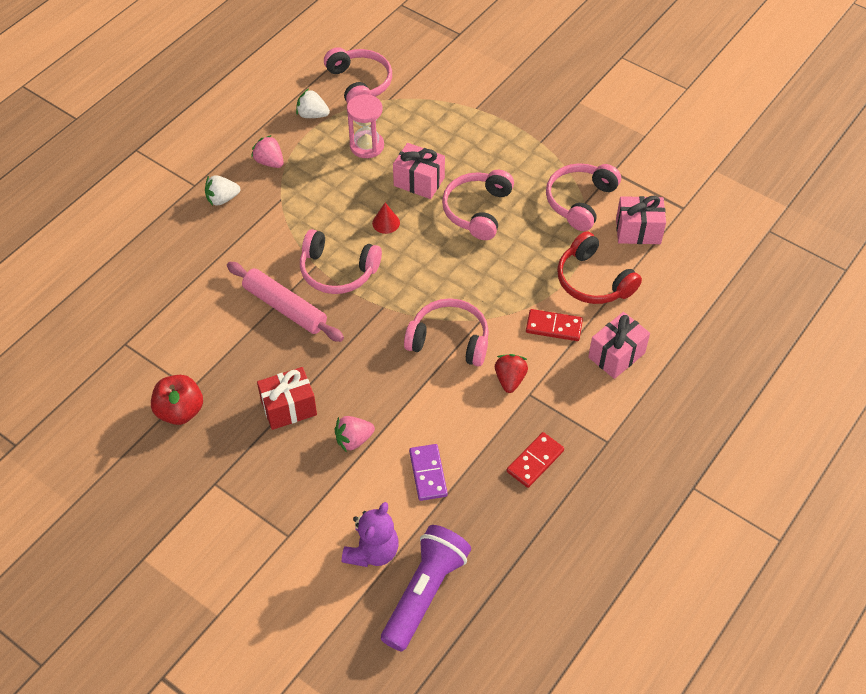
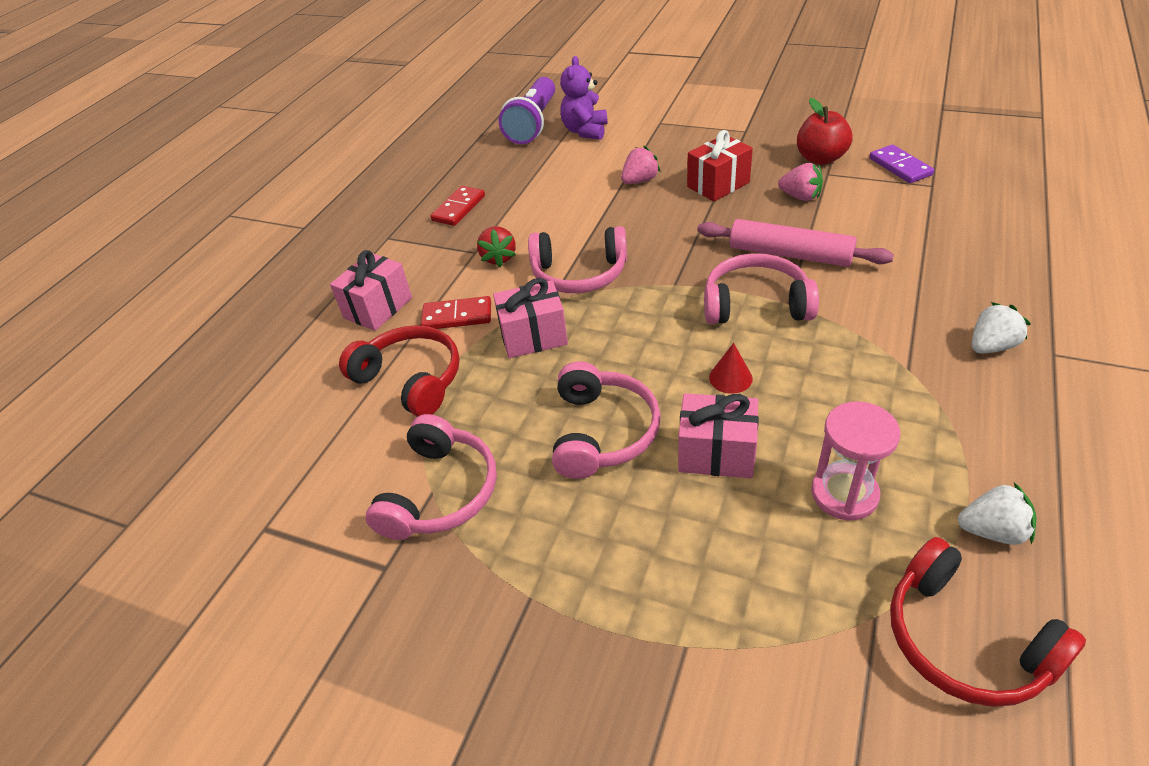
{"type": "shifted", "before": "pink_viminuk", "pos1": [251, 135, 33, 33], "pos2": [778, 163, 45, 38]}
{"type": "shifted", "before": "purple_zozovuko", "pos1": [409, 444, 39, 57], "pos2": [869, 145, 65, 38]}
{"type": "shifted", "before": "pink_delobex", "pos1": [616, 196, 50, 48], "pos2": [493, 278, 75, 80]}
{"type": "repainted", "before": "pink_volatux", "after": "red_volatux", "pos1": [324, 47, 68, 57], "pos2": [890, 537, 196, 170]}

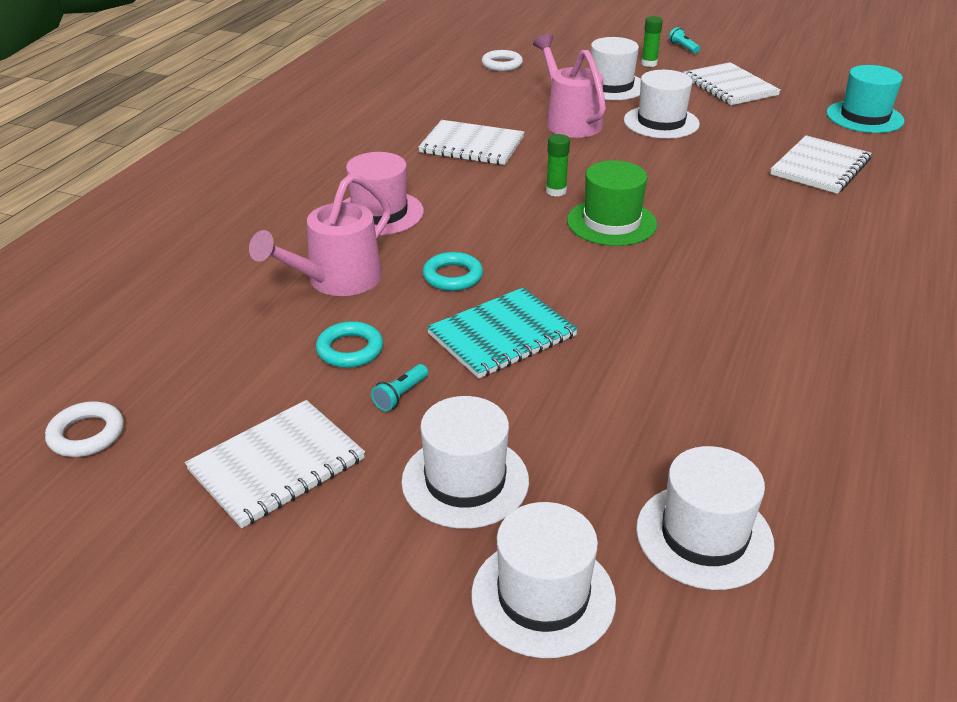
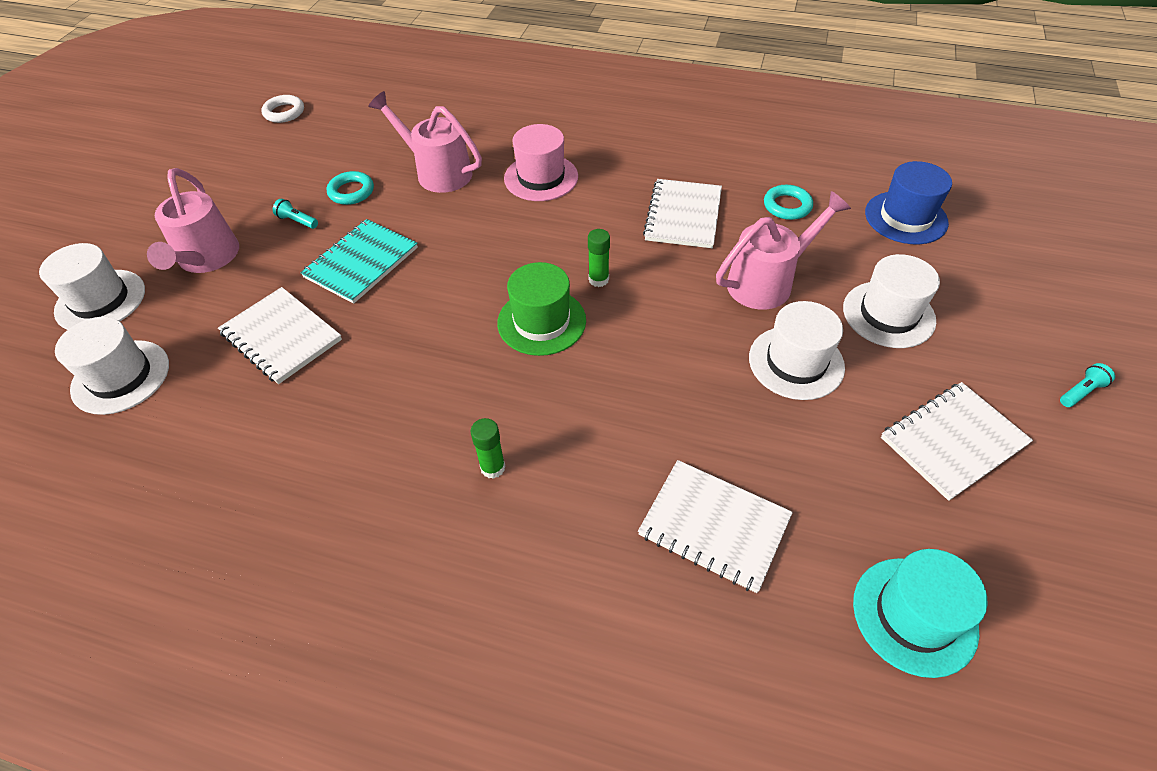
{"type": "shifted", "before": "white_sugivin", "pos1": [185, 400, 180, 128], "pos2": [218, 287, 124, 97]}
{"type": "shifted", "before": "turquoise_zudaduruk", "pos1": [423, 252, 60, 39], "pos2": [764, 185, 49, 35]}
{"type": "shifted", "before": "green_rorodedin", "pos1": [641, 16, 22, 51], "pos2": [471, 418, 35, 61]}
{"type": "swapped", "before": "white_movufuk", "after": "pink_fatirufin", "pos1": [401, 396, 128, 133], "pos2": [147, 168, 92, 105]}
{"type": "swapped", "before": "white_zudaduruk", "after": "blue_movufuk", "pos1": [482, 50, 41, 21], "pos2": [865, 161, 87, 83]}
{"type": "rotated", "before": "turquoise_sugivin", "pos1": [427, 287, 151, 92], "pos2": [300, 219, 118, 85], "turn": 75}

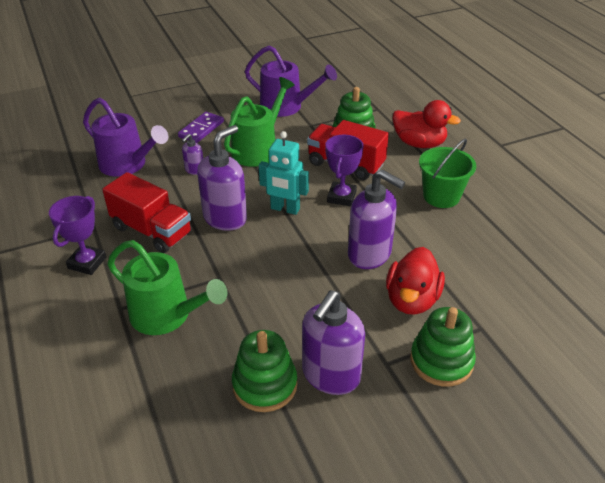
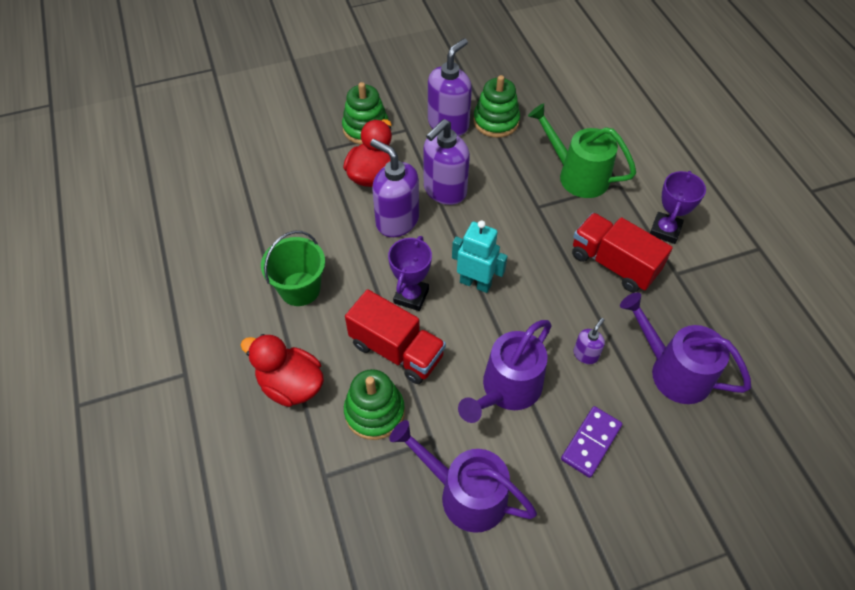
{"type": "shifted", "before": "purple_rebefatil", "pos1": [197, 125, 50, 106], "pos2": [423, 119, 47, 86]}
{"type": "repainted", "before": "green_fatirufin", "after": "purple_fatirufin", "pos1": [224, 77, 71, 90], "pos2": [458, 320, 94, 103]}

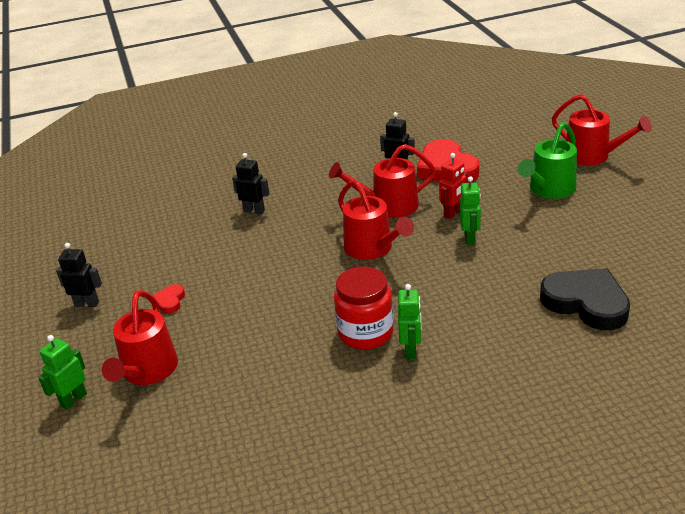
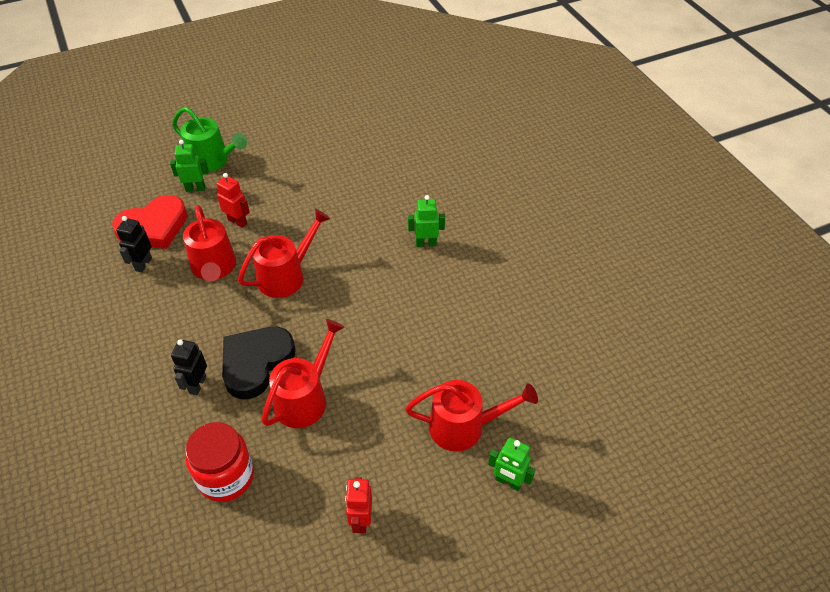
{"type": "gone", "before": "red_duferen", "pos1": [152, 284, 33, 30]}
{"type": "shifted", "before": "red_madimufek", "pos1": [334, 266, 60, 83], "pos2": [185, 422, 69, 80]}
{"type": "shifted", "before": "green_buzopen", "pos1": [460, 176, 21, 69], "pos2": [170, 140, 39, 52]}
{"type": "shifted", "before": "black_duferen", "pos1": [540, 268, 90, 62], "pos2": [222, 327, 73, 72]}
{"type": "shifted", "before": "red_fatirufin", "pos1": [552, 94, 100, 71], "pos2": [262, 319, 83, 109]}
{"type": "repainted", "before": "black_buzopen", "after": "red_buzopen", "pos1": [56, 243, 46, 64], "pos2": [345, 477, 27, 56]}

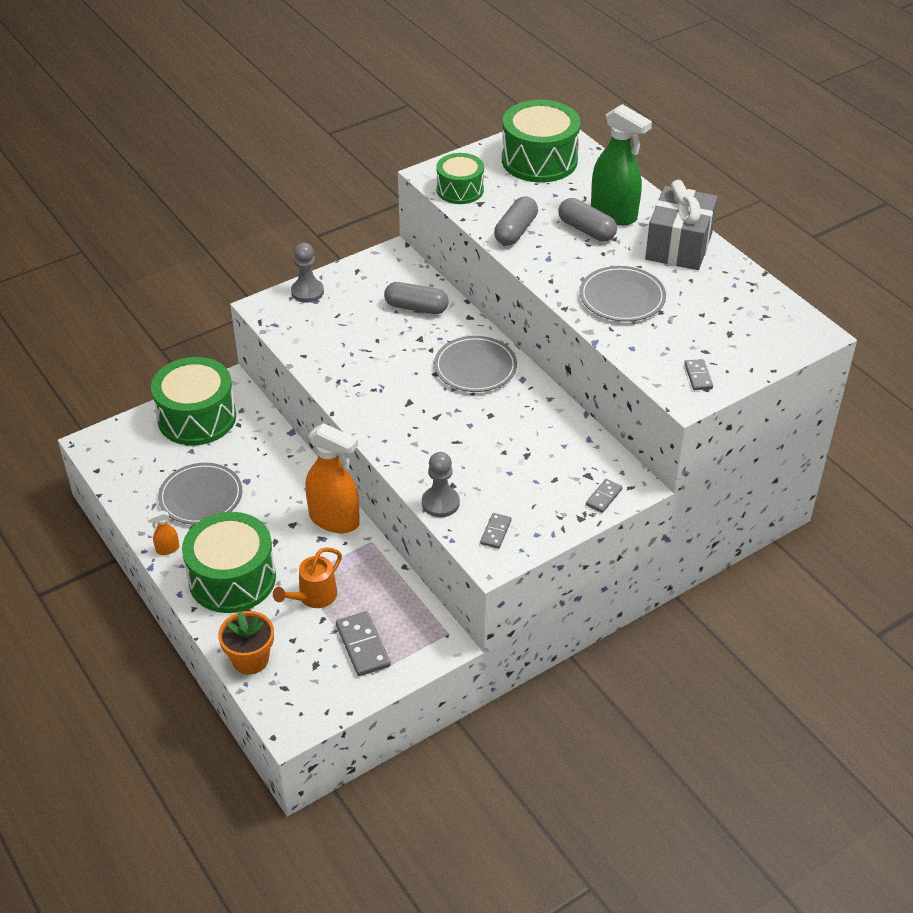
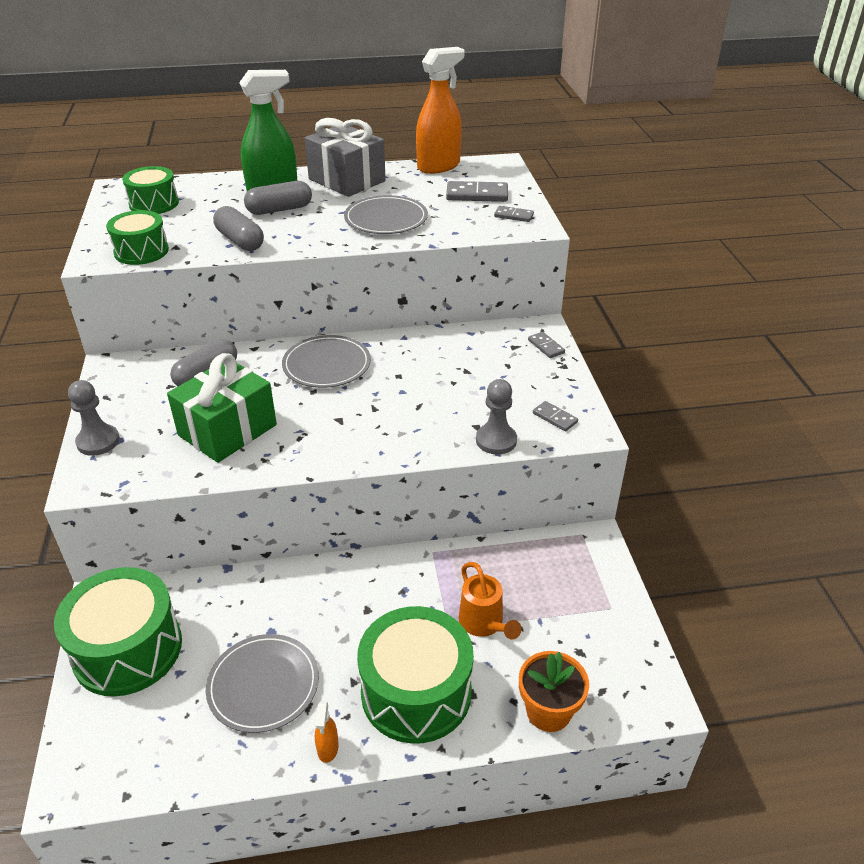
{"type": "new", "after": "green_delobex", "pos2": [167, 353, 110, 110]}
{"type": "shifted", "before": "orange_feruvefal", "pos1": [305, 423, 55, 110], "pos2": [416, 47, 49, 127]}
{"type": "shifted", "before": "grey_zozovuko", "pos1": [336, 611, 55, 65], "pos2": [446, 181, 62, 21]}
{"type": "scaled", "before": "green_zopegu", "pos1": [502, 100, 78, 82], "pos2": [122, 166, 57, 48], "scale": 0.6}

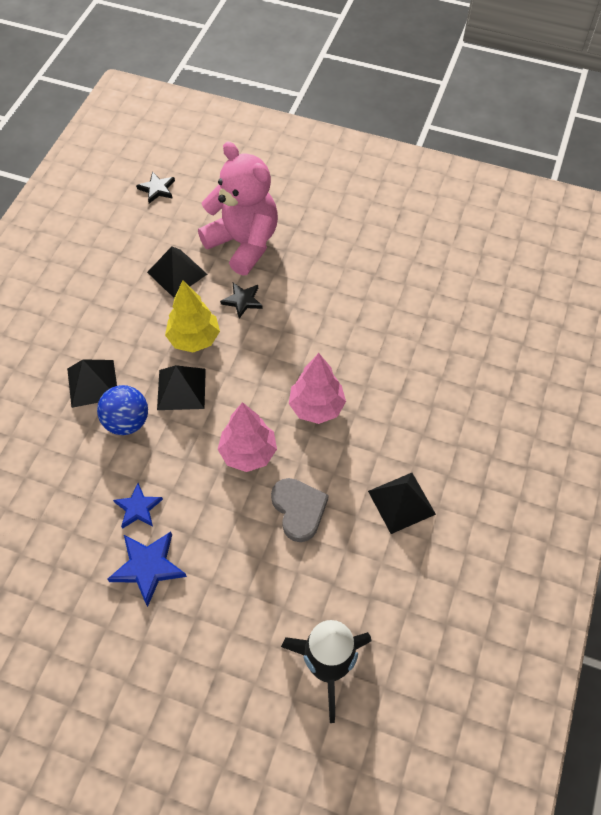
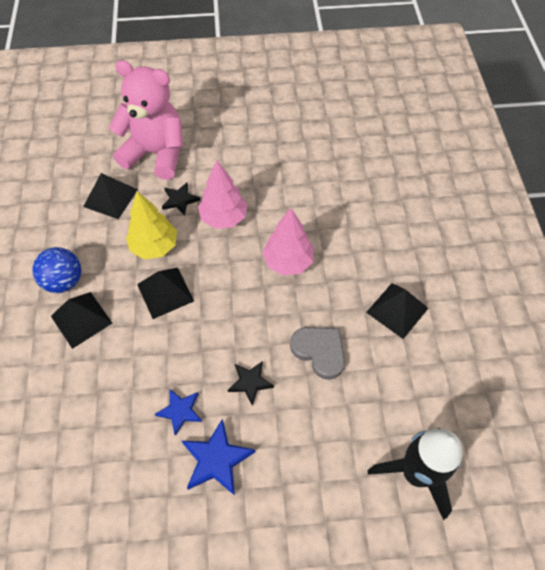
{"type": "shifted", "before": "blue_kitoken", "pos1": [97, 385, 51, 50], "pos2": [32, 247, 49, 46]}
{"type": "shifted", "before": "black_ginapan", "pos1": [136, 171, 39, 32], "pos2": [228, 361, 46, 45]}
{"type": "shifted", "before": "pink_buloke", "pos1": [218, 402, 59, 70], "pos2": [198, 160, 49, 69]}

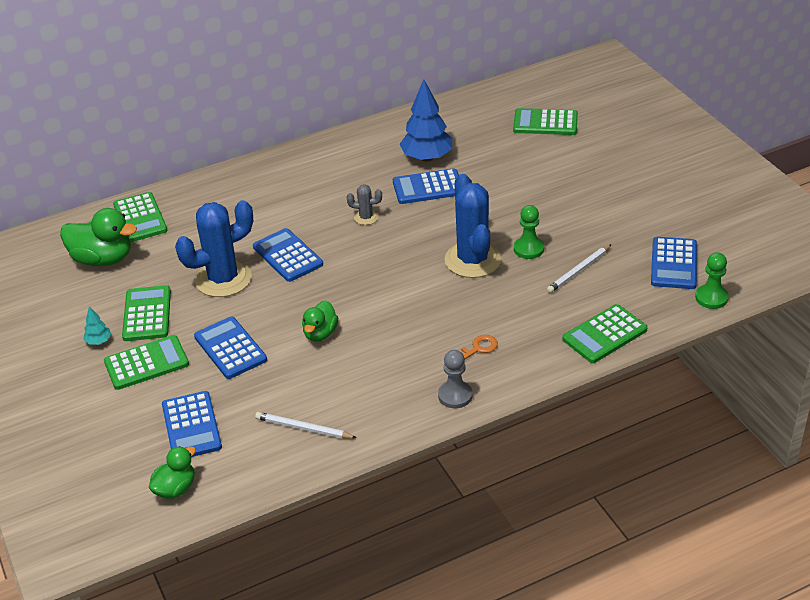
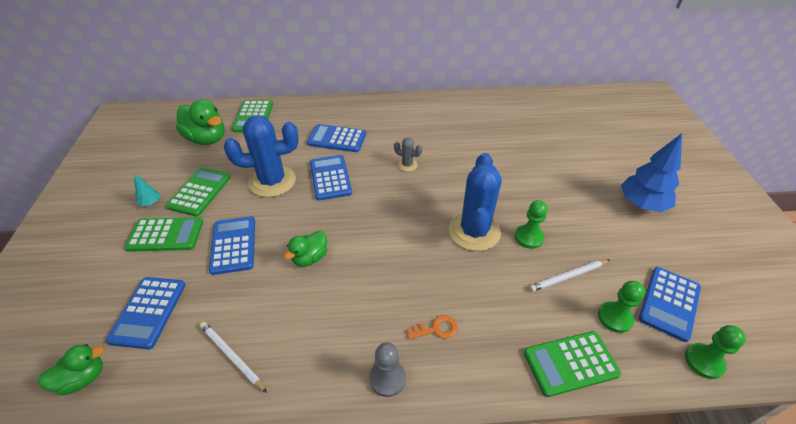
{"type": "gone", "before": "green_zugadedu", "pos1": [513, 108, 65, 27]}
{"type": "new", "after": "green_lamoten", "pos2": [598, 281, 47, 52]}
{"type": "shifted", "before": "blue_zugadedu", "pos1": [393, 168, 66, 36], "pos2": [307, 124, 59, 28]}
{"type": "shifted", "before": "blue_buloke", "pos1": [399, 79, 53, 83], "pos2": [621, 133, 61, 79]}

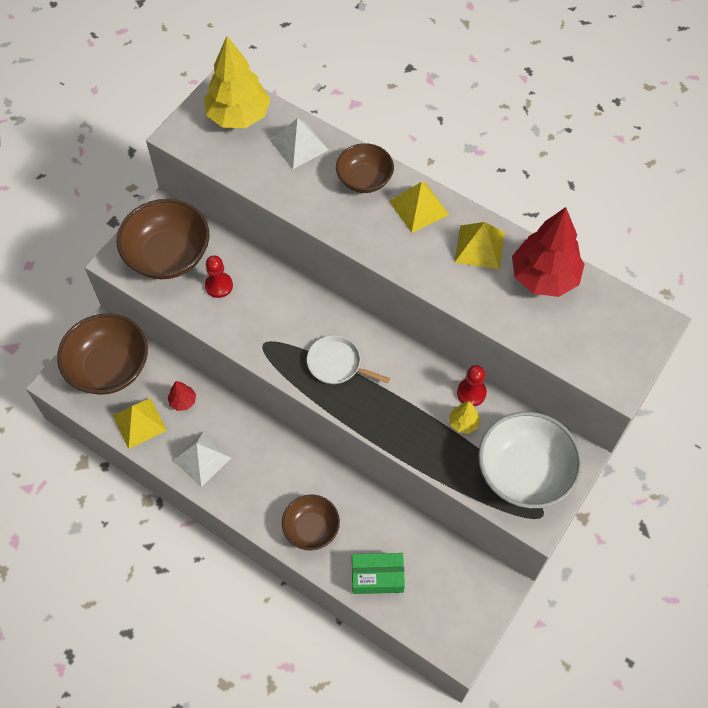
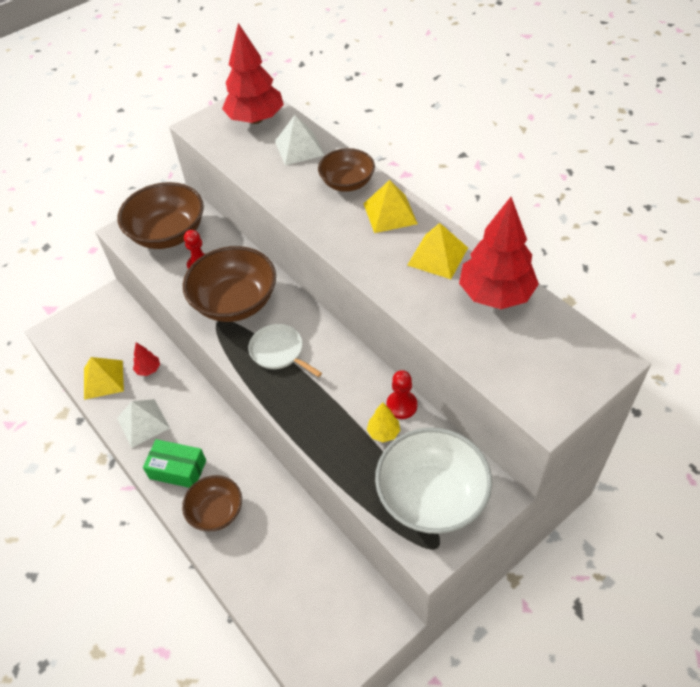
{"type": "shifted", "before": "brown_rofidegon", "pos1": [57, 313, 91, 82], "pos2": [183, 246, 93, 76]}
{"type": "shifted", "before": "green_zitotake", "pos1": [352, 553, 53, 41], "pos2": [143, 439, 63, 49]}
{"type": "repainted", "before": "yellow_buloke", "after": "red_buloke", "pos1": [204, 36, 66, 92], "pos2": [222, 23, 62, 101]}

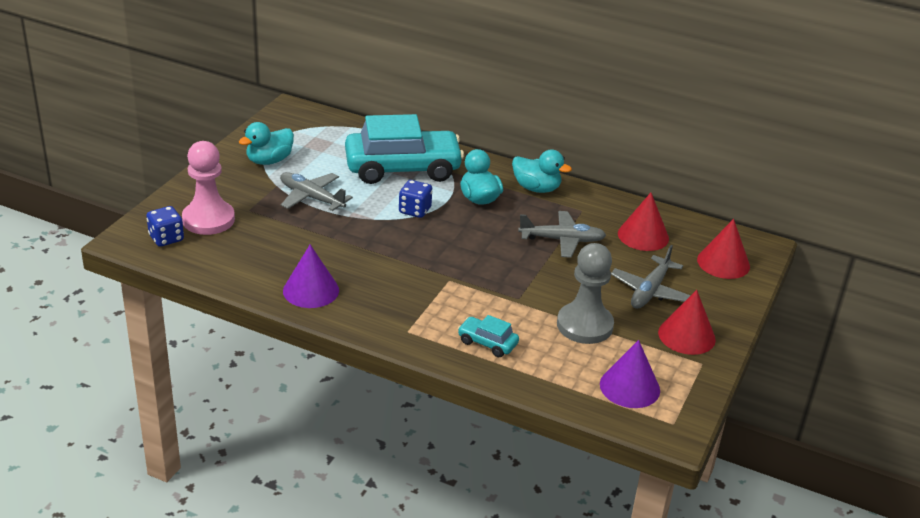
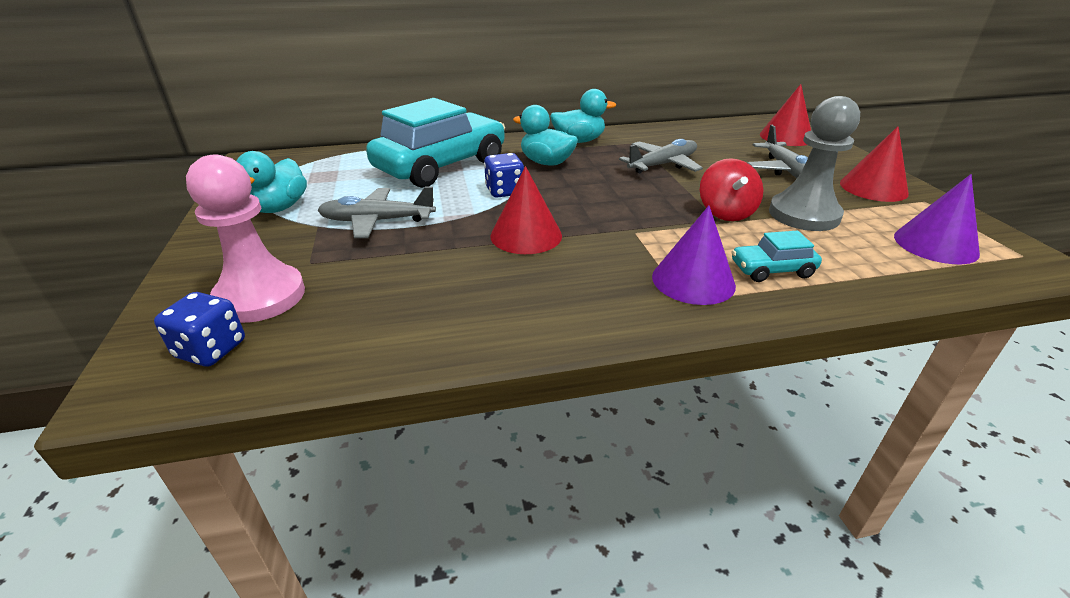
{"type": "new", "after": "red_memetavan", "pos2": [700, 158, 63, 63]}
{"type": "shifted", "before": "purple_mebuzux", "pos1": [283, 245, 56, 63], "pos2": [652, 206, 84, 99]}
{"type": "shifted", "before": "red_mebuzux", "pos1": [618, 193, 51, 58], "pos2": [490, 166, 72, 88]}

